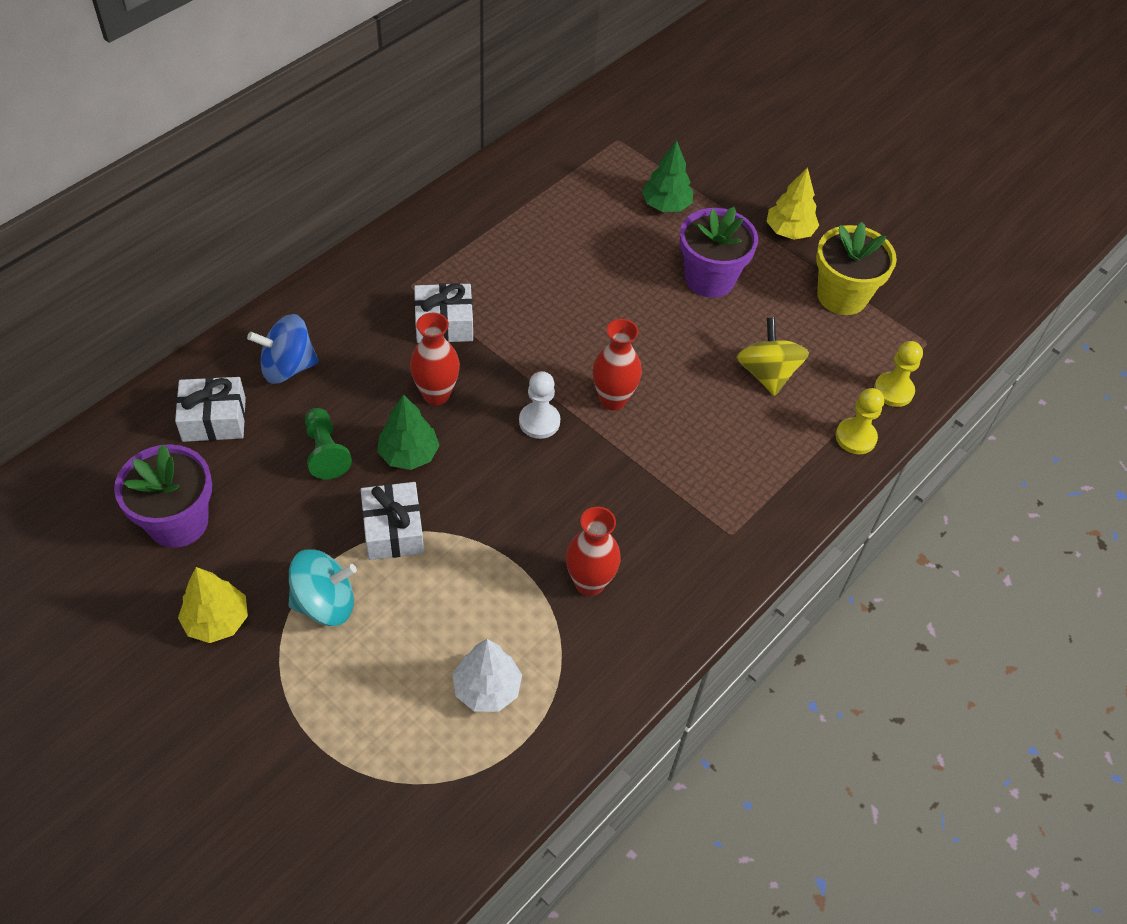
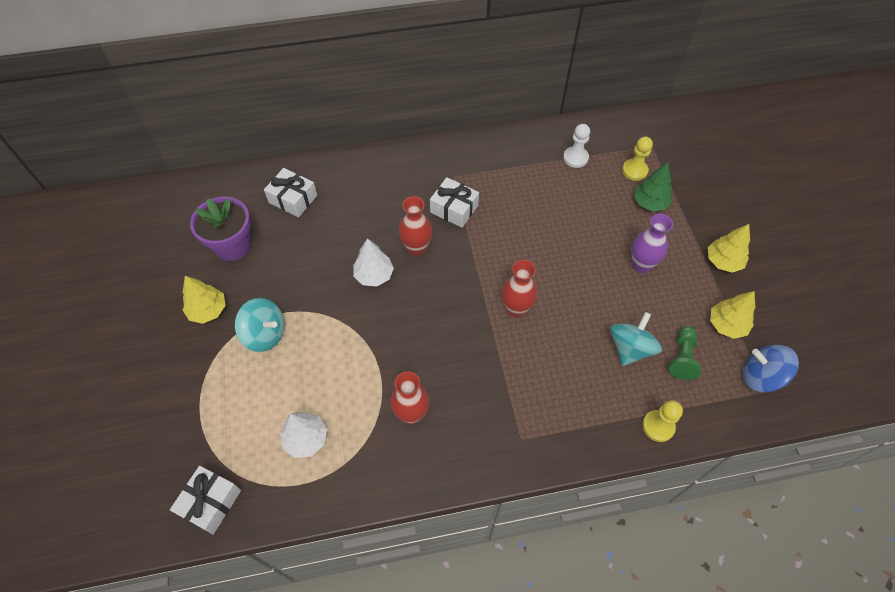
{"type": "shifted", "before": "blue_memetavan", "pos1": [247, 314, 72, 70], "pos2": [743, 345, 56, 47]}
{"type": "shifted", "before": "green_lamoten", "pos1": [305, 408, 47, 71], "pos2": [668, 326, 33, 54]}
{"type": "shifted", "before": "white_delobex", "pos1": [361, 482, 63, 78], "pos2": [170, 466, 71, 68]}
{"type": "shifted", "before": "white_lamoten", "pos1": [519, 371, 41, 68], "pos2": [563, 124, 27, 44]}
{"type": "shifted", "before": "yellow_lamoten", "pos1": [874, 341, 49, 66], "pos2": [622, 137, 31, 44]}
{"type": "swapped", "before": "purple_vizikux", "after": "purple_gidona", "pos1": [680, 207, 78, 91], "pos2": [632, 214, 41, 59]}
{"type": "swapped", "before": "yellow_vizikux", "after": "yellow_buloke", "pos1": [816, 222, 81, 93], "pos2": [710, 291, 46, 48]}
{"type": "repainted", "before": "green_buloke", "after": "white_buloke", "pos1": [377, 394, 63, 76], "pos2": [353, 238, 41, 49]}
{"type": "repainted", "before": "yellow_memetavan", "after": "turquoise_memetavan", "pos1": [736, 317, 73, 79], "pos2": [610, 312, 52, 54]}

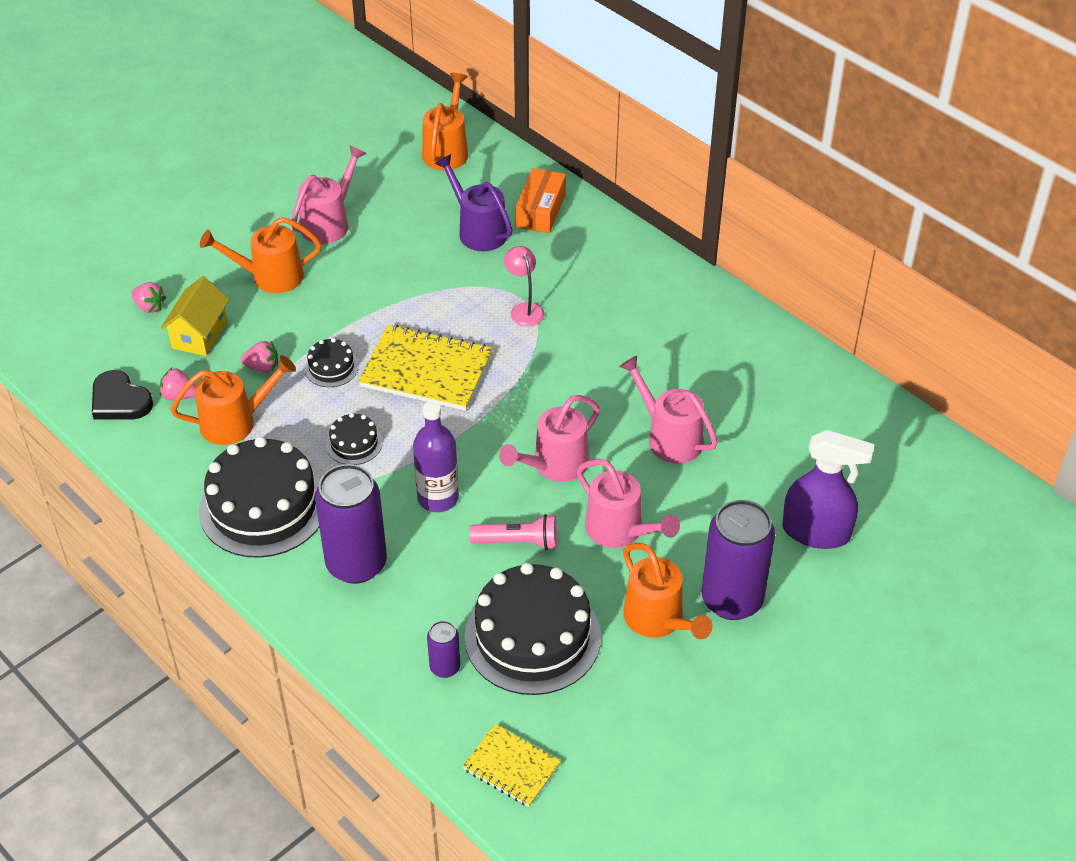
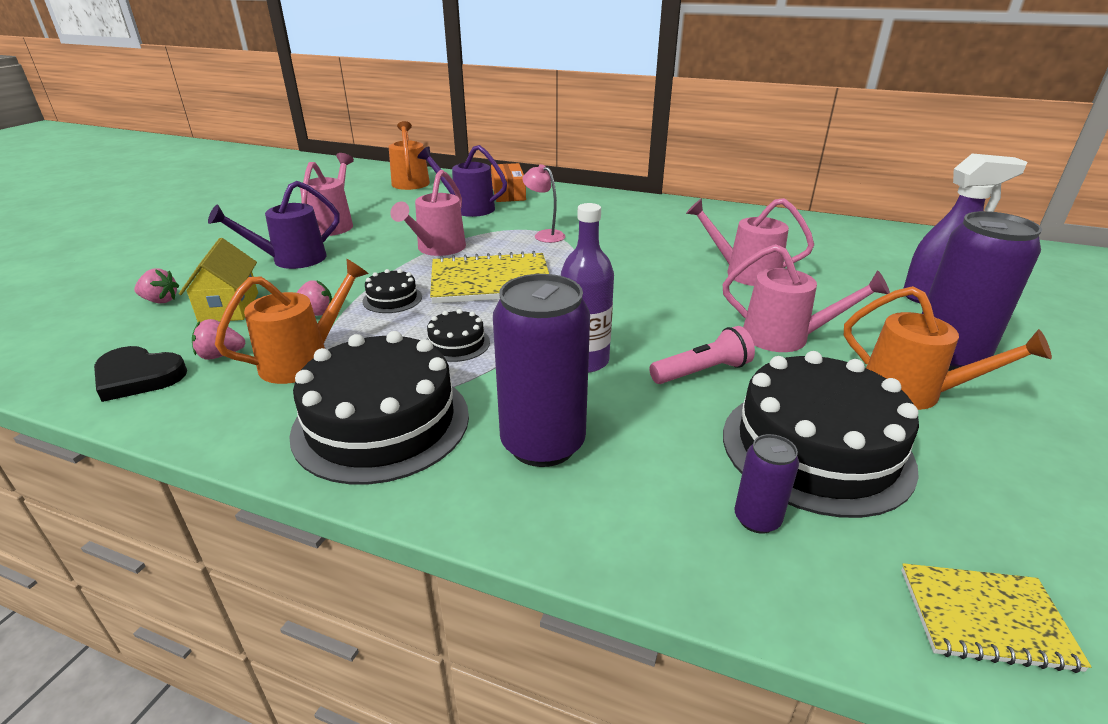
{"type": "shifted", "before": "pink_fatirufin", "pos1": [499, 395, 101, 87], "pos2": [390, 170, 76, 86]}
{"type": "repainted", "before": "orange_fatirufin", "after": "purple_fatirufin", "pos1": [200, 217, 121, 76], "pos2": [208, 181, 132, 88]}

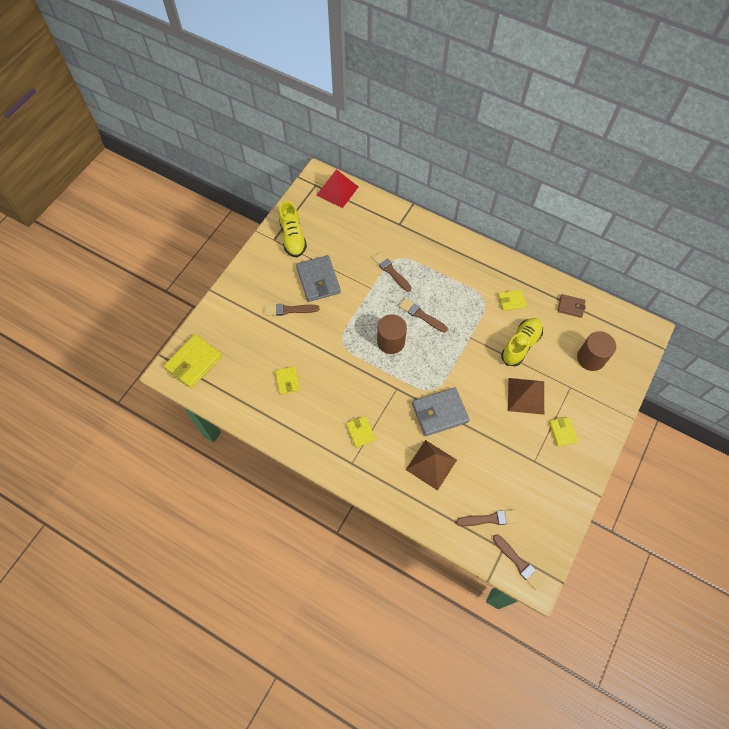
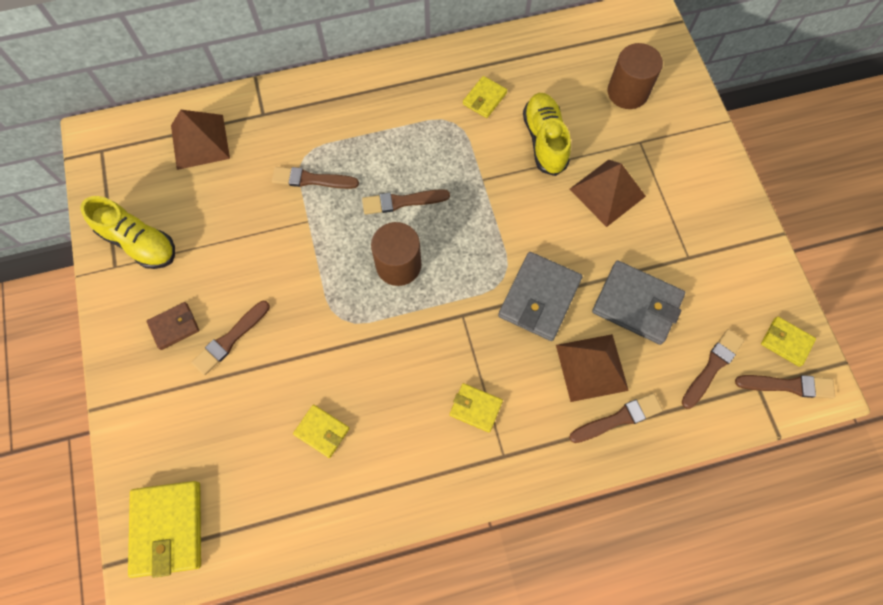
{"type": "gone", "before": "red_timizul", "pos1": [317, 169, 41, 39]}
{"type": "new", "after": "brown_timizul", "pos2": [171, 110, 59, 60]}
{"type": "new", "after": "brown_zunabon", "pos2": [569, 393, 94, 50]}
{"type": "shifted", "before": "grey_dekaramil", "pos1": [296, 255, 45, 47], "pos2": [592, 261, 93, 84]}
{"type": "shifted", "before": "yellow_dekaramil", "pos1": [549, 417, 29, 29], "pos2": [761, 317, 55, 50]}
{"type": "shifted", "before": "brown_dekaramil", "pos1": [558, 294, 28, 24], "pos2": [146, 302, 53, 48]}

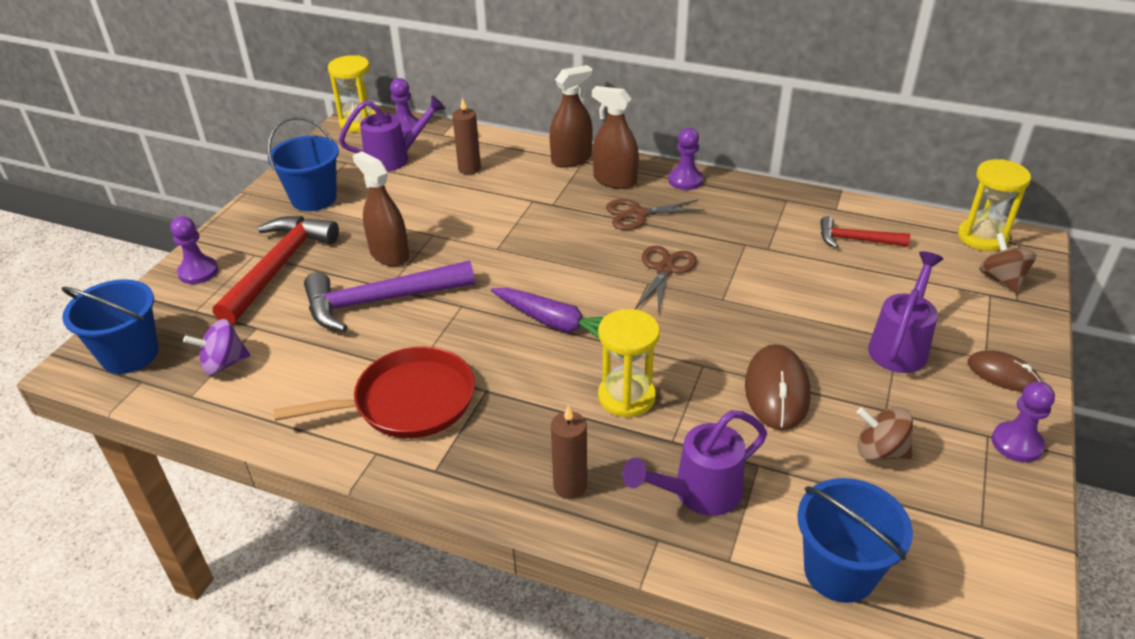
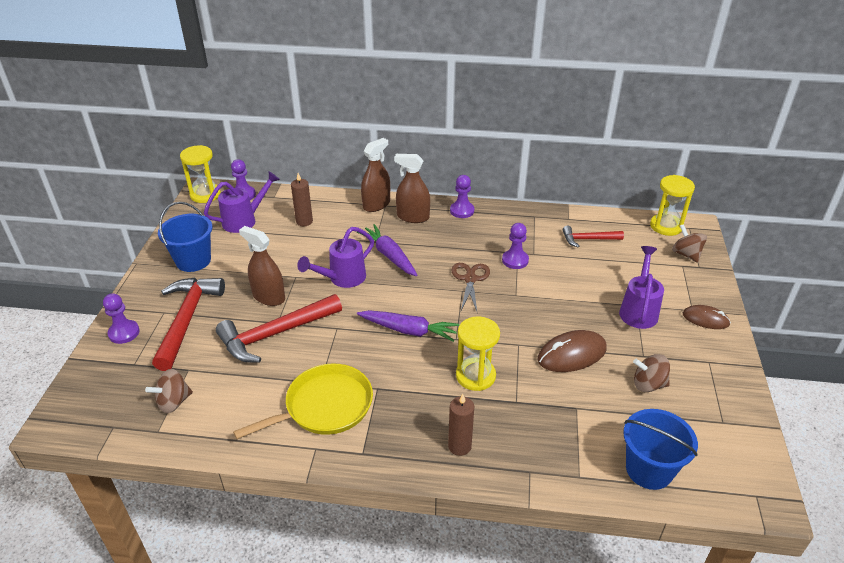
{"type": "gone", "before": "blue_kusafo", "pos1": [61, 279, 98, 95]}
{"type": "gone", "before": "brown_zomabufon", "pos1": [606, 199, 99, 31]}
{"type": "new", "after": "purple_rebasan", "pos2": [357, 224, 61, 52]}
{"type": "shifted", "before": "purple_fatirufin", "pos1": [622, 410, 145, 106], "pos2": [297, 227, 77, 61]}
{"type": "shifted", "before": "purple_lamoten", "pos1": [992, 381, 63, 81], "pos2": [502, 223, 27, 46]}
{"type": "repainted", "before": "purple_memetavan", "after": "brown_memetavan", "pos1": [183, 319, 67, 56], "pos2": [145, 369, 48, 44]}
{"type": "repainted", "before": "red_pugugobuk", "after": "yellow_pugugobuk", "pos1": [274, 346, 201, 92], "pos2": [233, 363, 140, 76]}
{"type": "repainted", "before": "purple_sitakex", "after": "red_sitakex", "pos1": [304, 261, 171, 71], "pos2": [216, 294, 126, 69]}
{"type": "rotated", "before": "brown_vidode", "pos1": [745, 344, 65, 86], "pos2": [537, 330, 70, 42], "turn": 75}

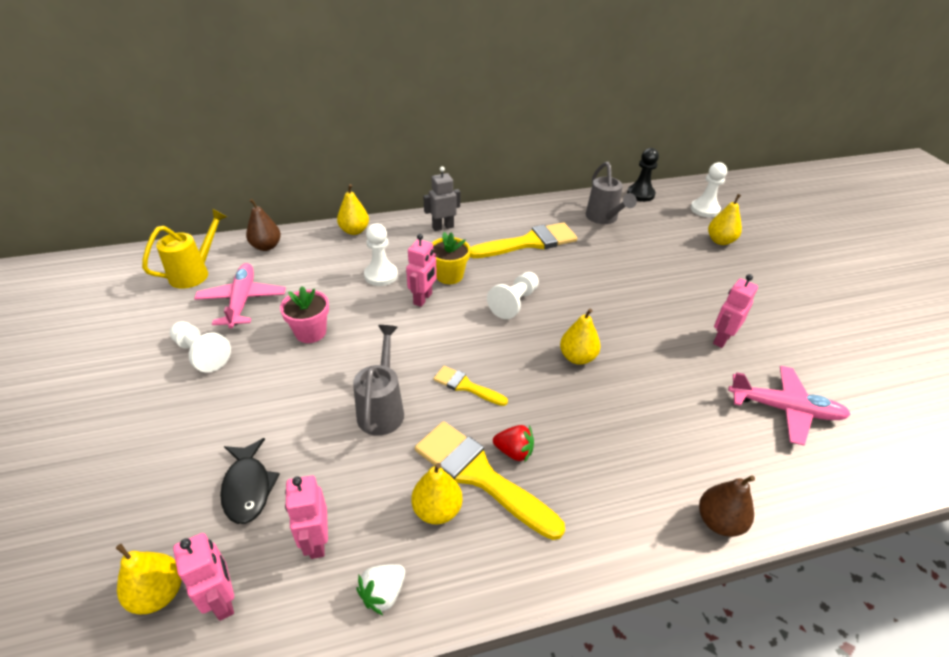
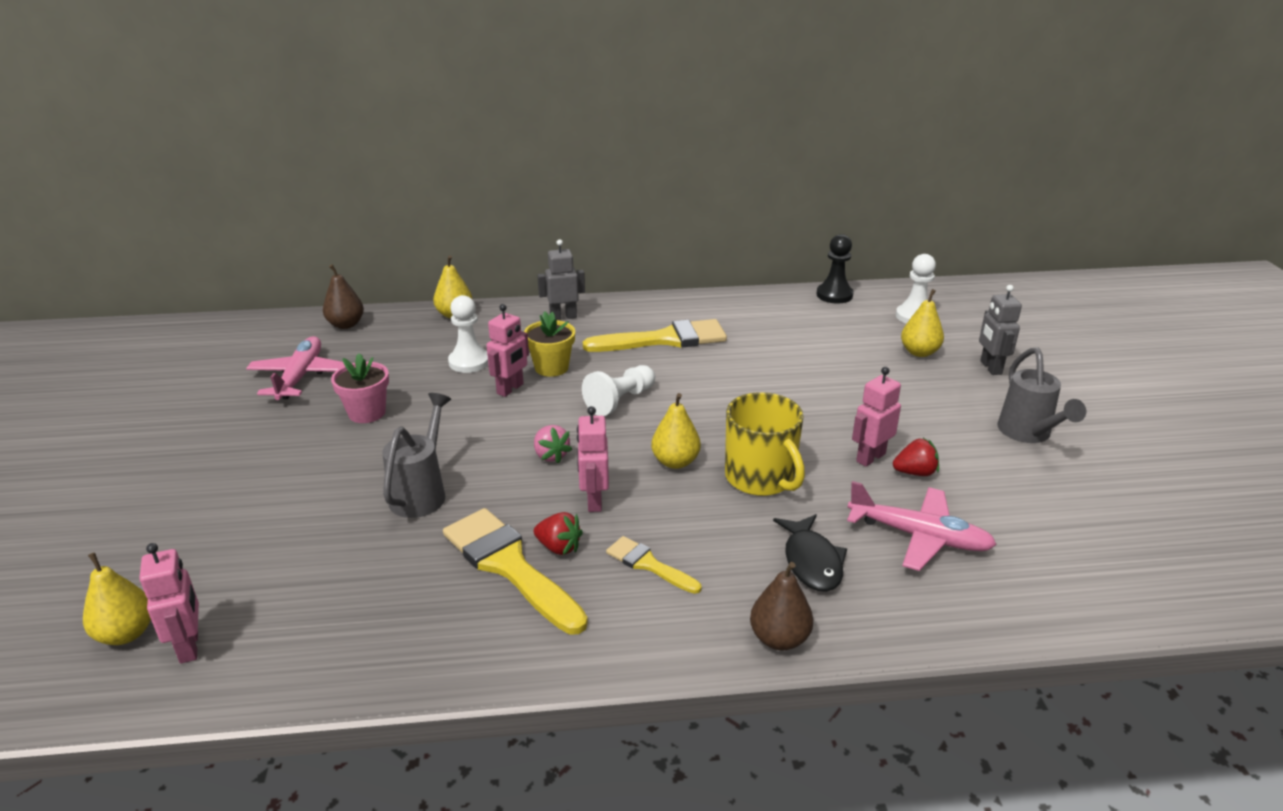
{"type": "gone", "before": "yellow_fatirufin", "pos1": [142, 209, 85, 80]}
{"type": "gone", "before": "white_lamoten", "pos1": [170, 321, 61, 51]}
{"type": "gone", "before": "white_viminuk", "pos1": [357, 564, 48, 51]}
{"type": "gone", "before": "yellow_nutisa", "pos1": [412, 463, 51, 61]}
{"type": "new", "after": "pink_viminuk", "pos2": [534, 425, 38, 39]}
{"type": "new", "after": "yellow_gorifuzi", "pos2": [725, 392, 80, 104]}
{"type": "new", "after": "red_viminuk", "pos2": [893, 438, 46, 38]}
{"type": "new", "after": "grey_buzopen", "pos2": [979, 285, 43, 90]}
{"type": "shifted", "before": "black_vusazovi", "pos1": [220, 438, 60, 86], "pos2": [773, 514, 74, 78]}
{"type": "shifted", "before": "pink_buzopen", "pos1": [285, 475, 43, 84], "pos2": [577, 406, 32, 106]}
{"type": "shifted", "before": "yellow_zunabon", "pos1": [434, 366, 74, 40], "pos2": [606, 536, 96, 58]}
{"type": "shifted", "before": "grey_fatirufin", "pos1": [586, 162, 51, 62], "pos2": [997, 347, 89, 96]}

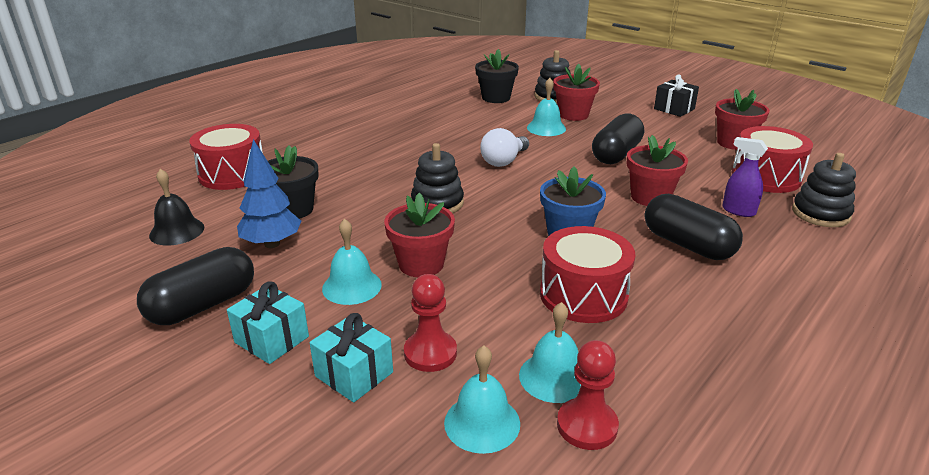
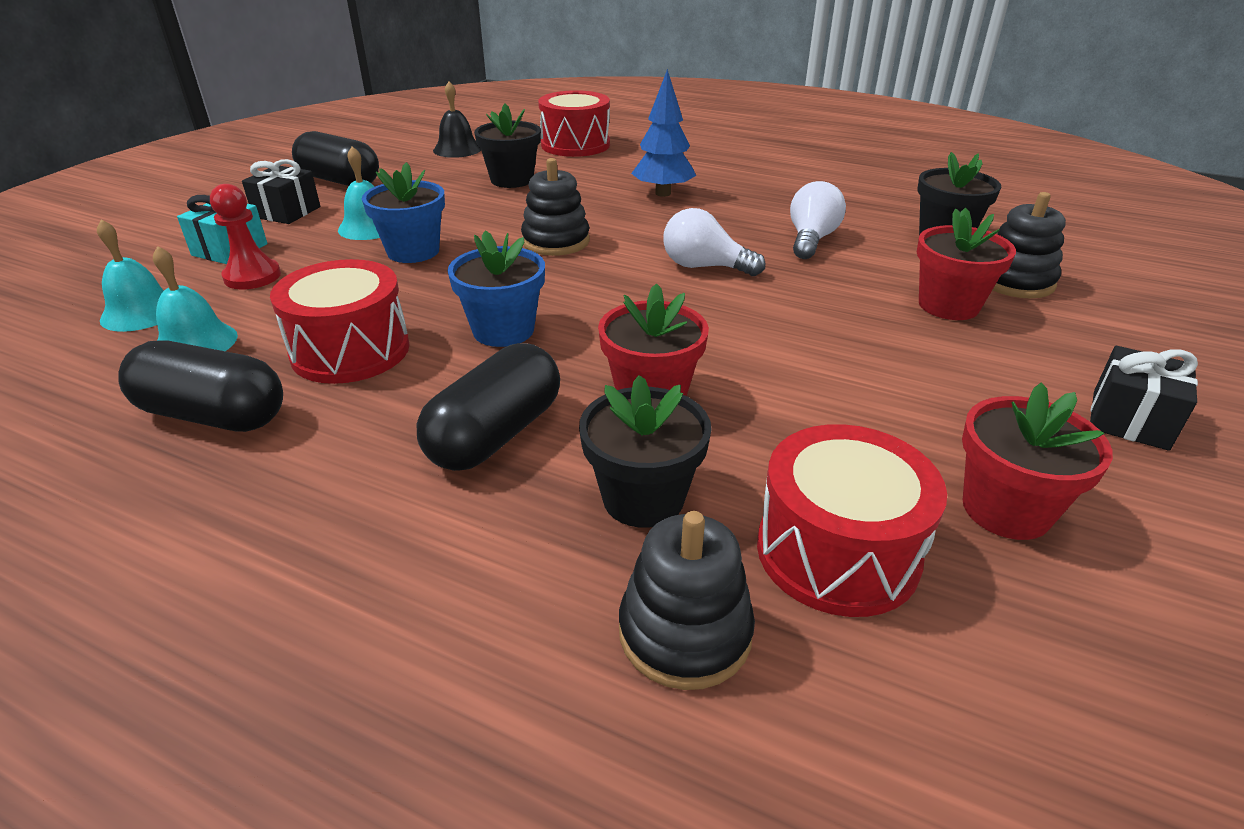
{"type": "gone", "before": "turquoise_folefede", "pos1": [527, 78, 39, 58]}
{"type": "gone", "before": "red_lamoten", "pos1": [557, 340, 62, 110]}
{"type": "new", "after": "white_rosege", "pos2": [790, 181, 56, 78]}
{"type": "shifted", "before": "blue_buloke", "pos1": [237, 139, 64, 109], "pos2": [631, 69, 65, 128]}
{"type": "shifted", "before": "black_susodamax", "pos1": [592, 113, 52, 51], "pos2": [118, 341, 165, 91]}
{"type": "swapped", "before": "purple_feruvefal", "after": "black_vizikux", "pos1": [722, 137, 46, 80], "pos2": [579, 375, 133, 153]}
{"type": "repainted", "before": "turquoise_delobex", "after": "black_delobex", "pos1": [227, 281, 82, 83], "pos2": [242, 159, 78, 65]}
{"type": "repainted", "before": "red_vizikux", "after": "blue_vizikux", "pos1": [384, 193, 71, 84], "pos2": [362, 162, 83, 101]}

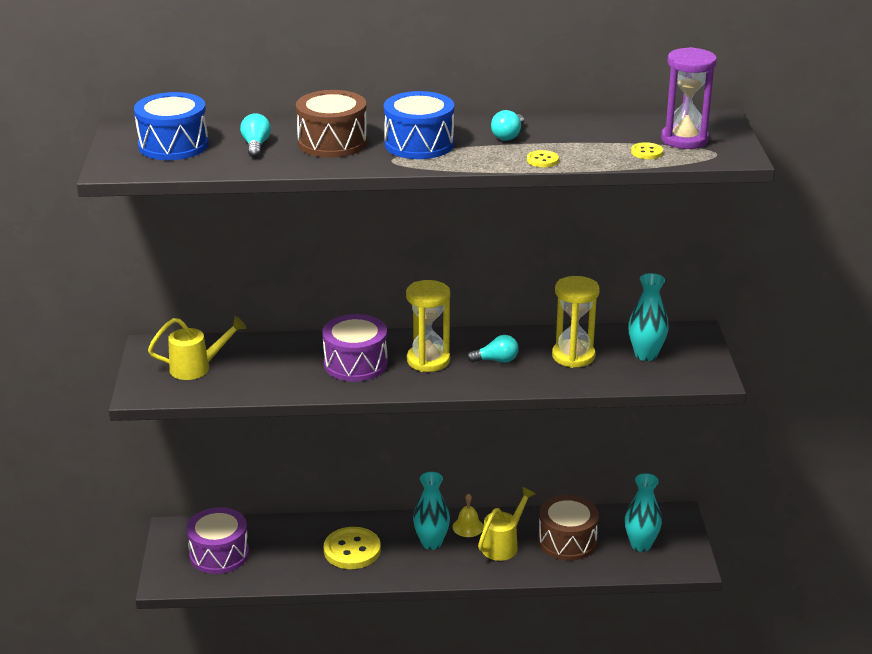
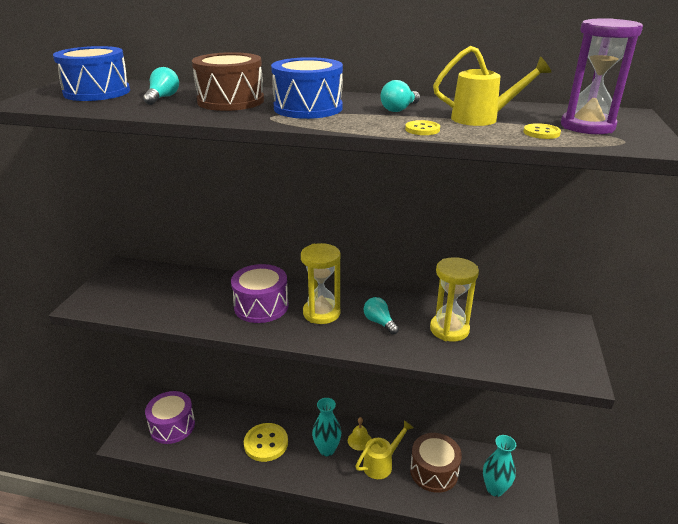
{"type": "gone", "before": "turquoise_gidona", "pos1": [628, 273, 41, 88]}
{"type": "shifted", "before": "yellow_fatirufin", "pos1": [148, 316, 98, 64], "pos2": [433, 46, 119, 80]}
{"type": "rotated", "before": "turquoise_rosege", "pos1": [467, 335, 52, 28], "pos2": [364, 297, 35, 37], "turn": -135}

